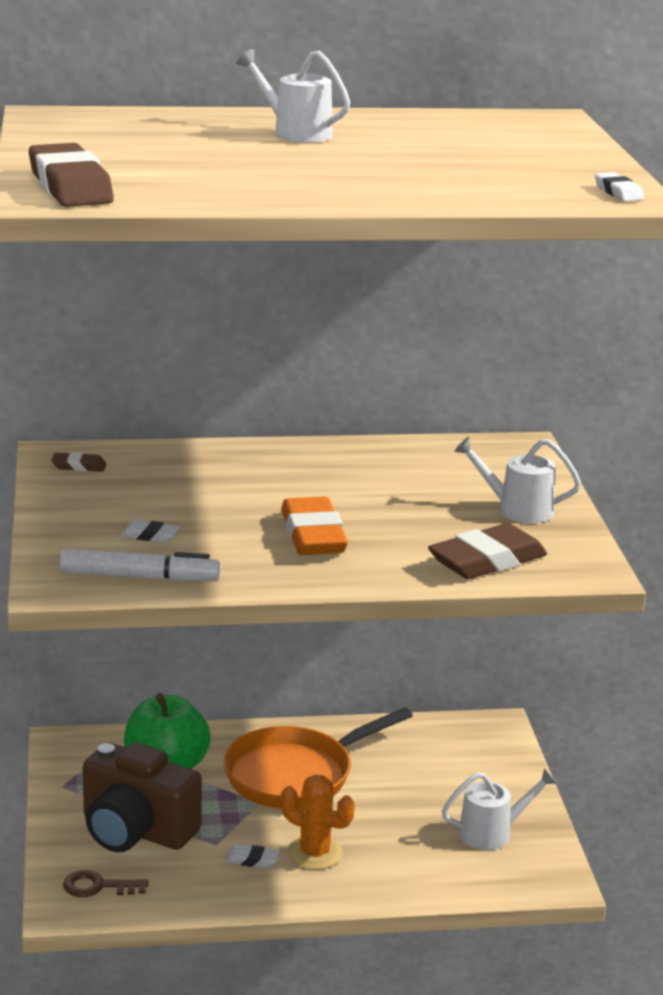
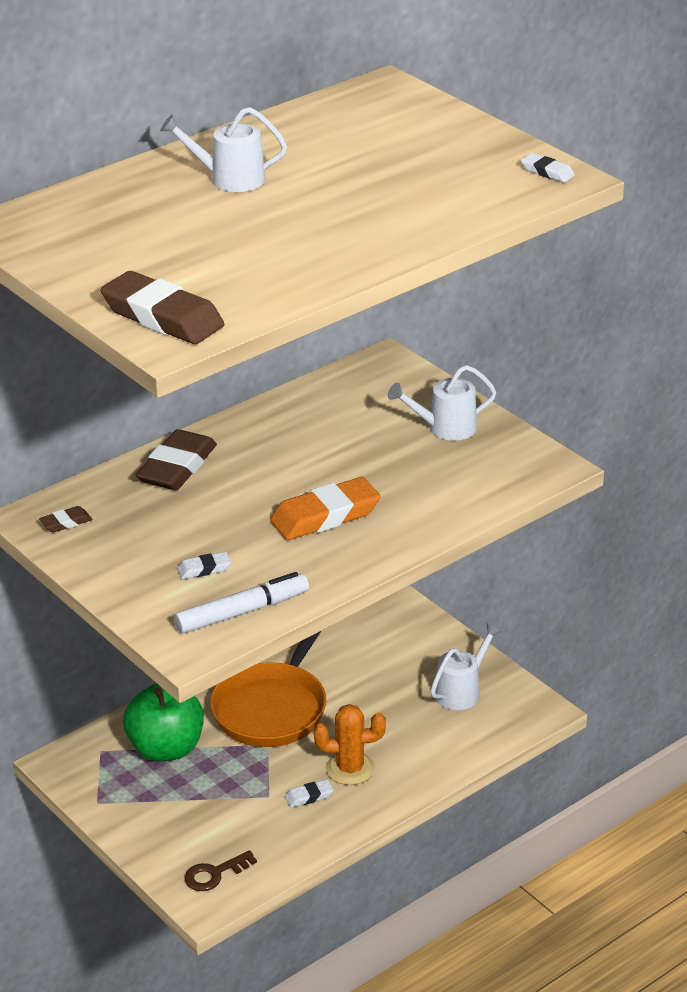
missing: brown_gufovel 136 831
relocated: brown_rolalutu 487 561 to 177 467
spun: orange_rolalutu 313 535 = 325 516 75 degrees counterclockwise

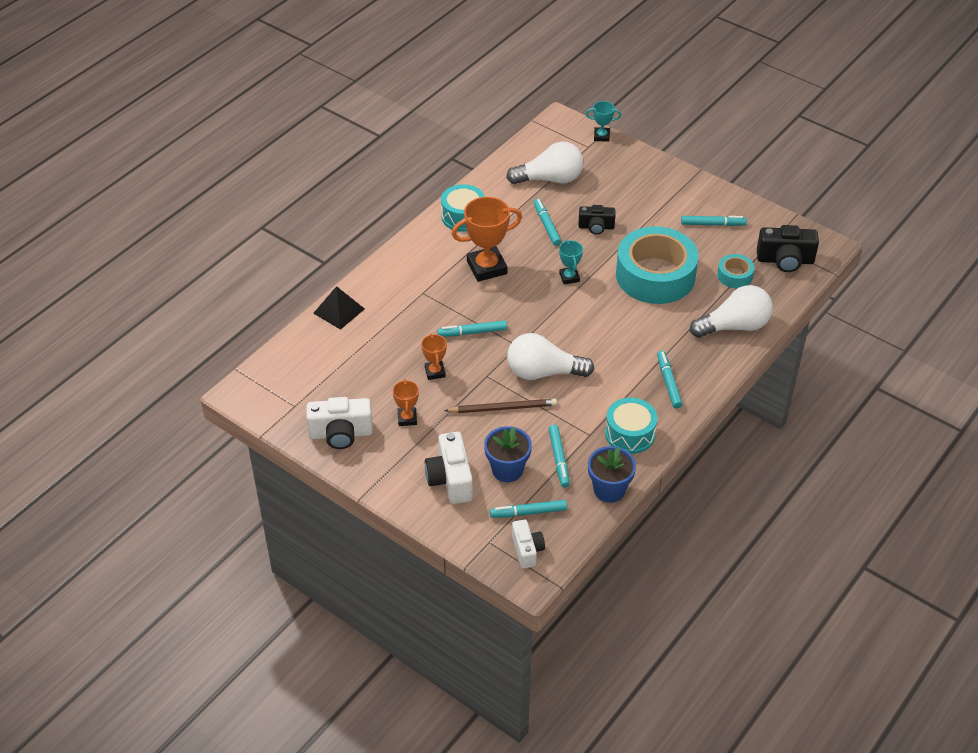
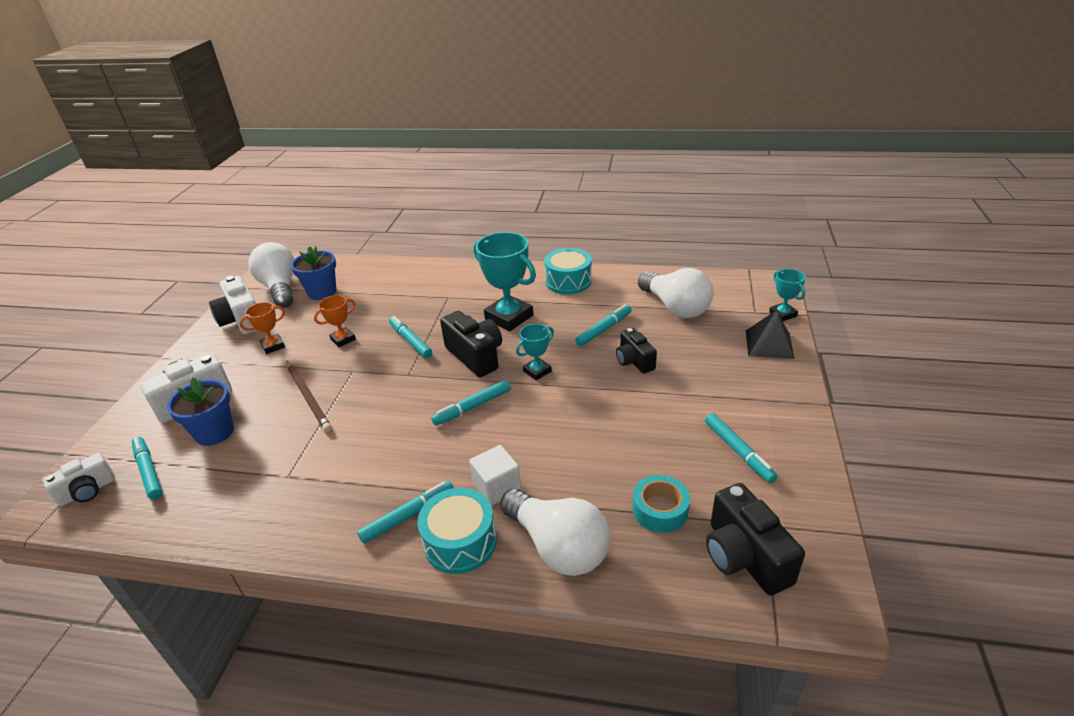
missing: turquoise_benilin 655 275
appeared: black_gufovel 475 356; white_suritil 497 487
relocated: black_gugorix 339 311 to 769 344; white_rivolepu 543 372 to 280 288; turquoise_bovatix 630 434 to 460 542; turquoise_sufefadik 559 459 to 472 407; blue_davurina 609 490 to 322 292
colour: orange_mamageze 487 267 to turquoise_mamageze 509 317

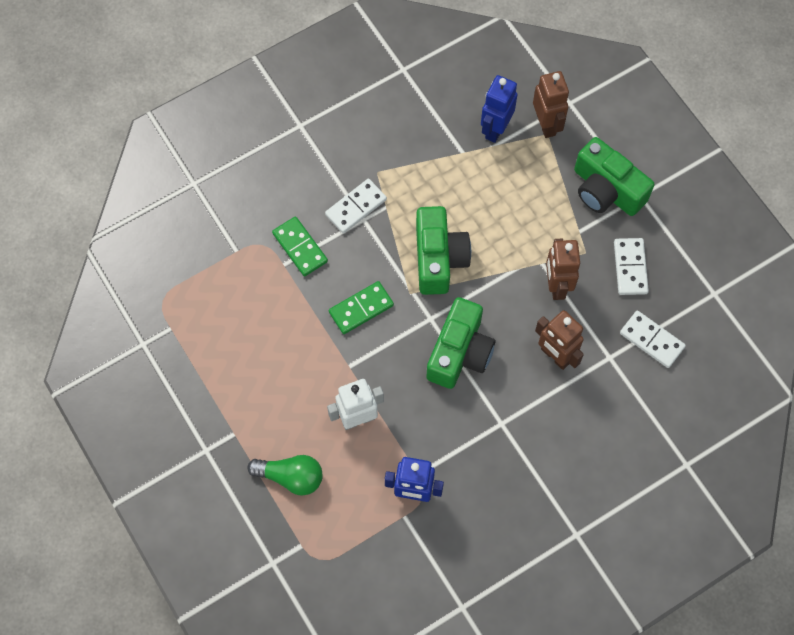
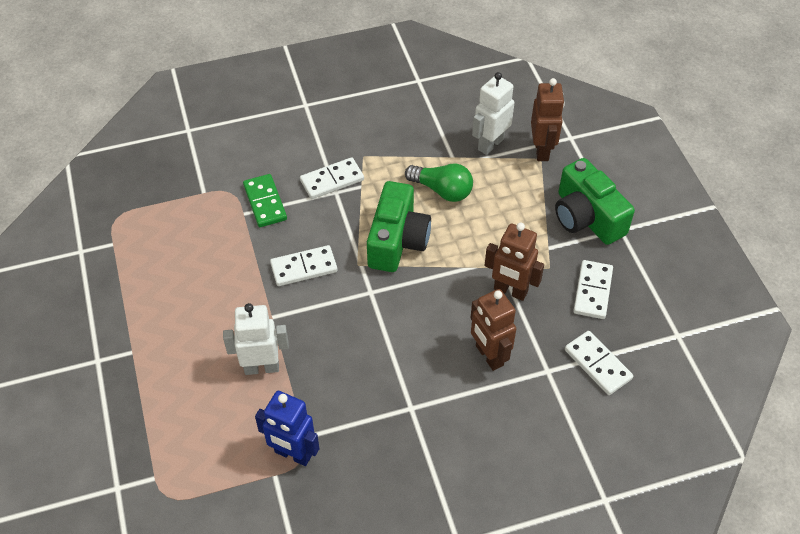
missing: green_gufovel 460 352
relocated: green_rivolepu 291 477 to 442 190
colour: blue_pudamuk 495 129 to white_pudamuk 490 144; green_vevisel 361 309 to white_vevisel 304 268
spun: brown_pudamuk 556 286 = 510 291 75 degrees counterclockwise

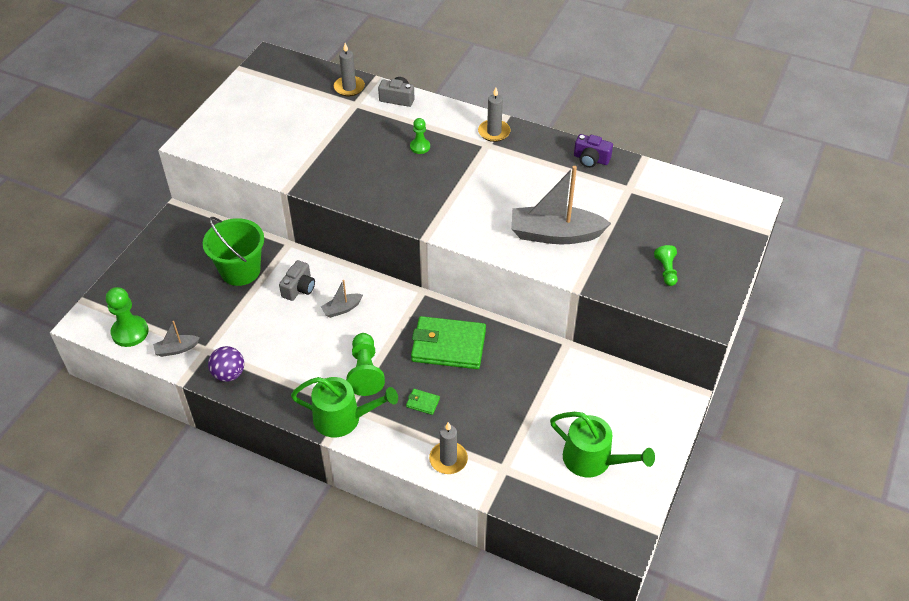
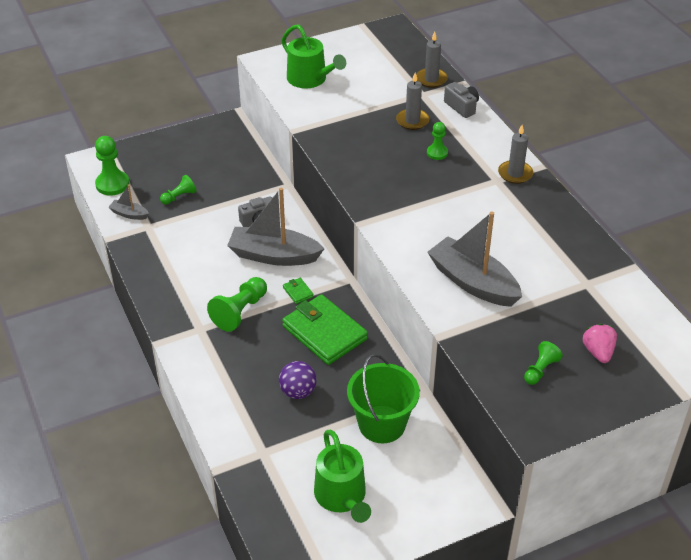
missing: purple_gufovel 591 159
appeared: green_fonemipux 179 197; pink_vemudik 598 352
relocated: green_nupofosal 240 270 to 382 424; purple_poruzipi 229 374 to 298 392; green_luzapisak 343 418 to 310 79; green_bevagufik 423 403 to 298 292; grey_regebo 448 459 to 412 121
size: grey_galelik 342 309 = 274 255 x2.16

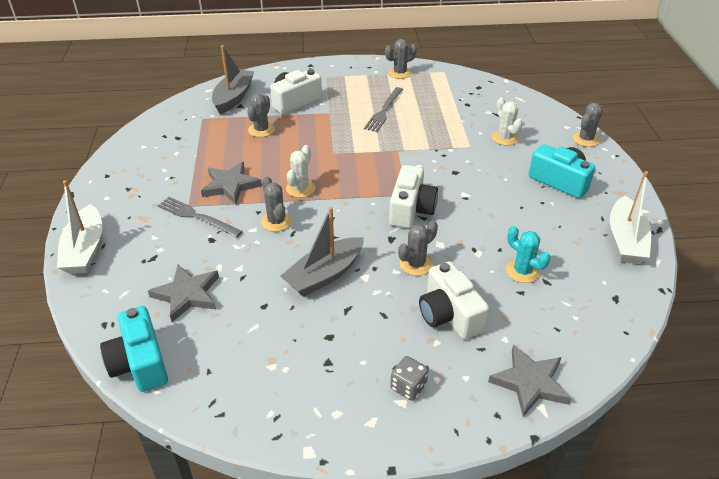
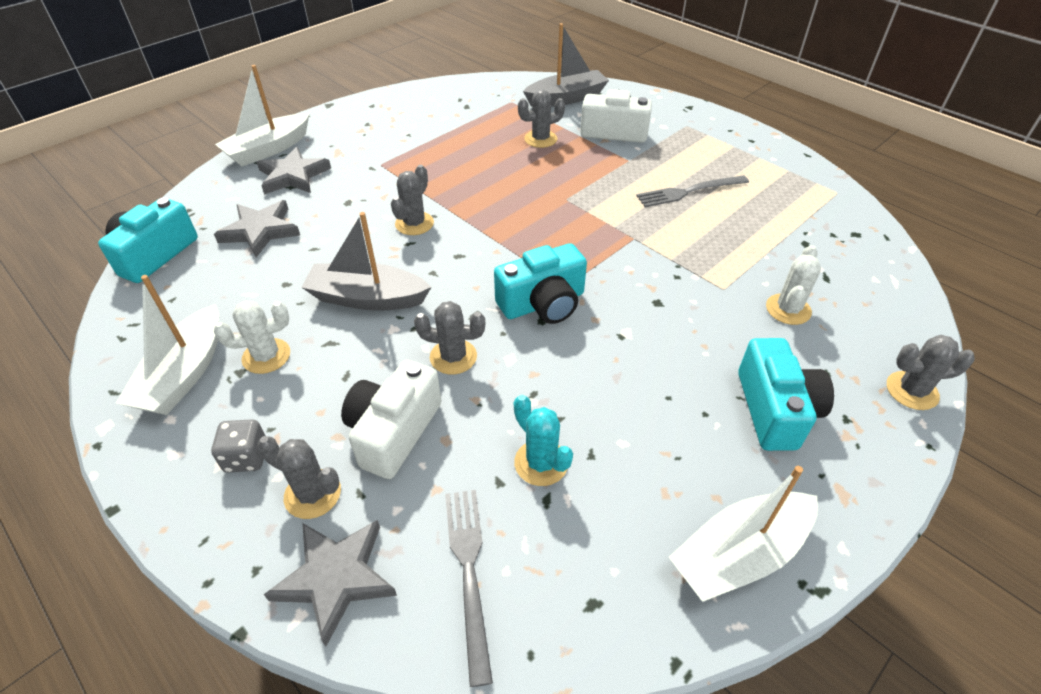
appeared: white_galelik 184 374
relocated: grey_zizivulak 400 73 to 312 494; white_zizivulak 300 188 to 266 356; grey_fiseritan 230 185 to 293 176; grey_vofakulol 197 217 to 469 572
colour: white_gufovel 411 209 to turquoise_gufovel 543 303
spun: turquoise_zizivulak 522 271 = 541 463 45 degrees counterclockwise

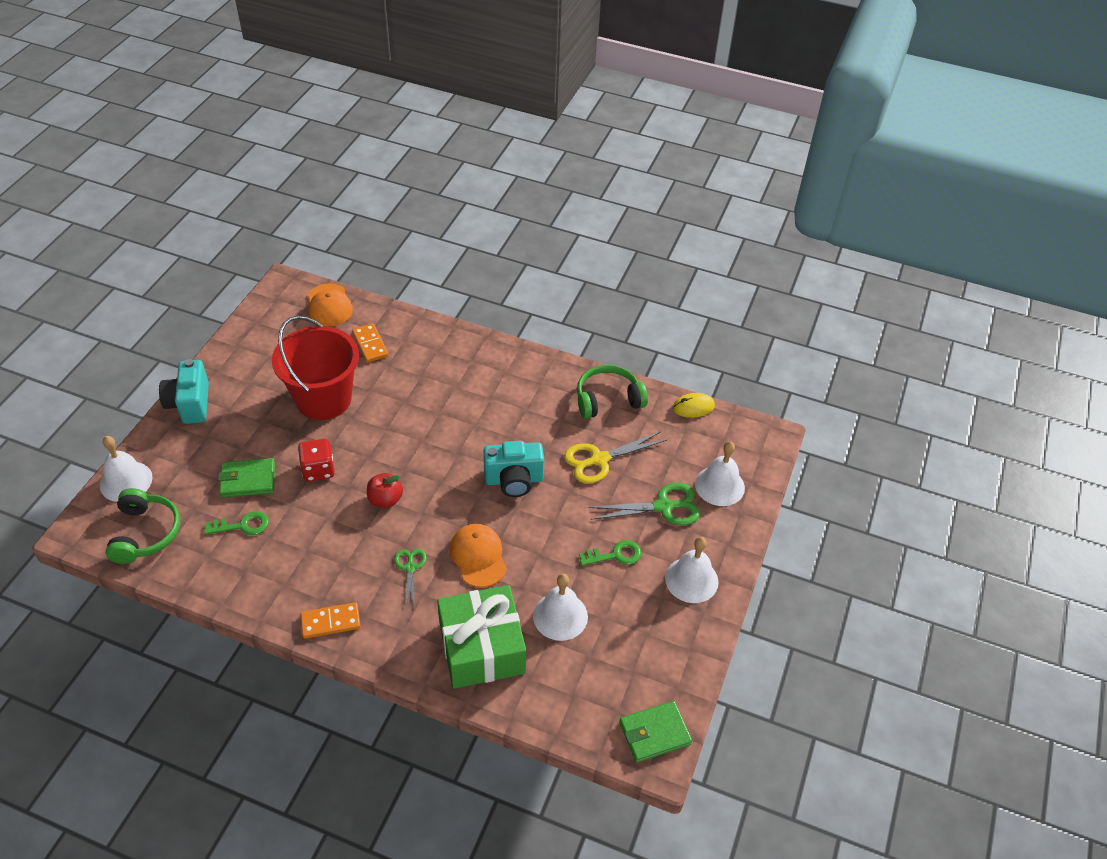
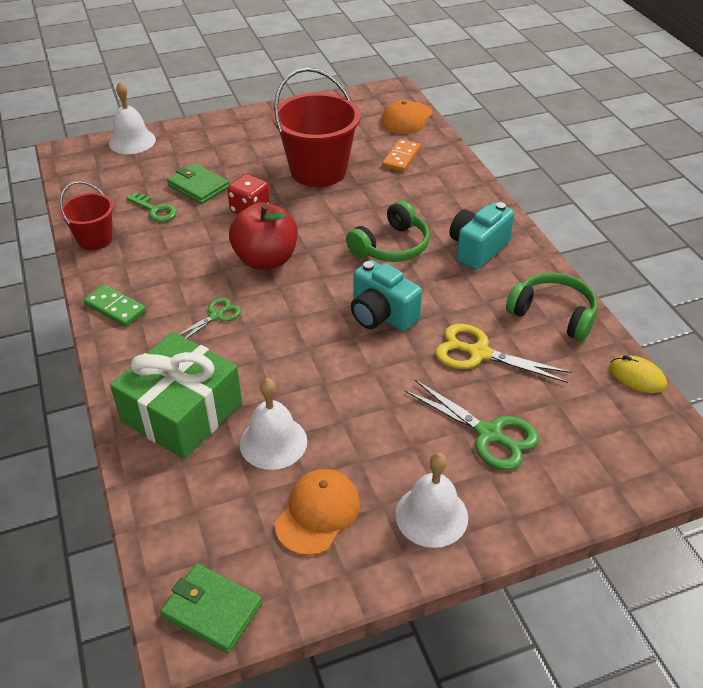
missing: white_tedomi 719 485; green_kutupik 615 555
appeared: red_nupofosal 95 239
relocated: turquoise_gufovel 190 404 to 477 249; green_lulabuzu 146 533 to 391 246; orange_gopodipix 478 556 to 317 513
colour: orange_vevisel 330 622 to green_vevisel 115 308
size: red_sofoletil 385 500 = 266 260 x1.75

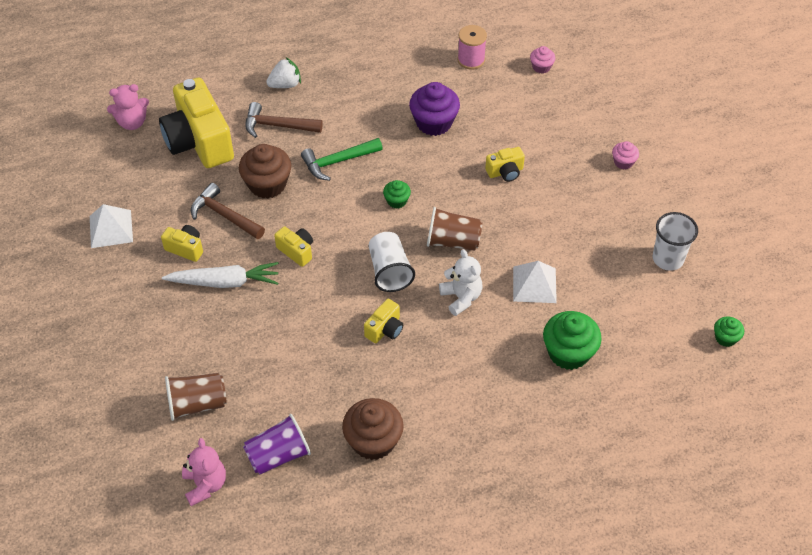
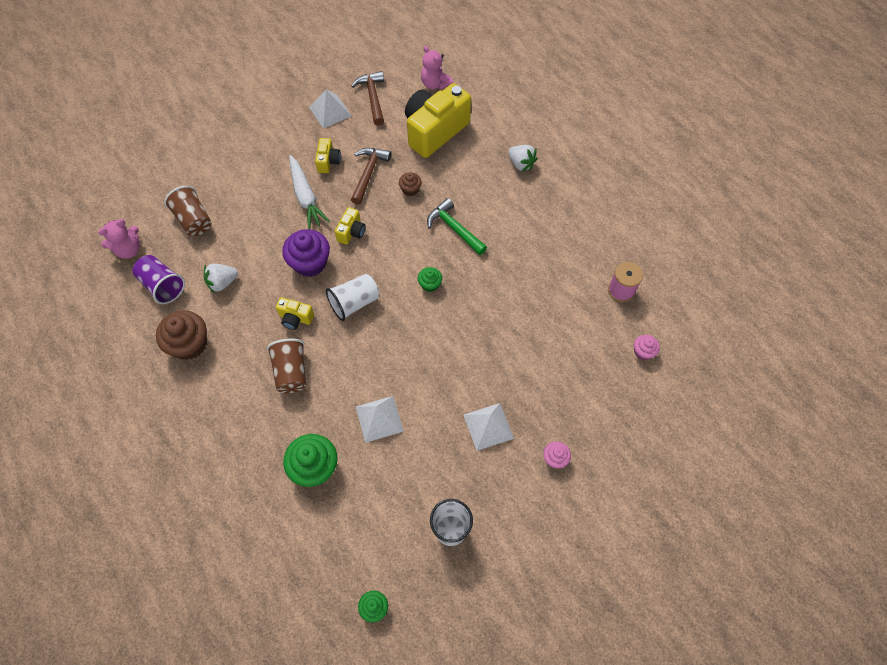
missing: yellow_gufovel 505 172; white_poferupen 461 297
appeared: white_vemudik 222 282; white_gugorix 488 426
relocated: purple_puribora 434 122 to 310 263; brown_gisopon 277 126 to 373 97; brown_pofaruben 453 241 to 291 372
size: brown_puribora 267 184 = 410 189 x0.52

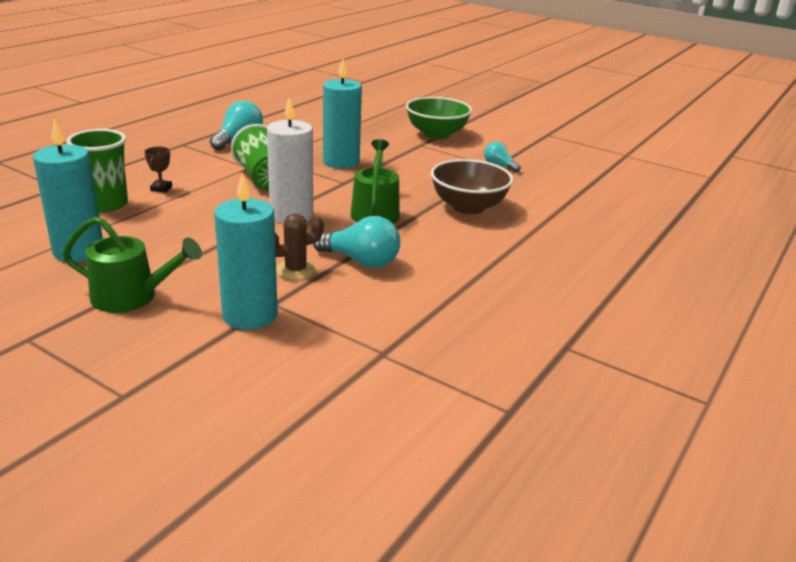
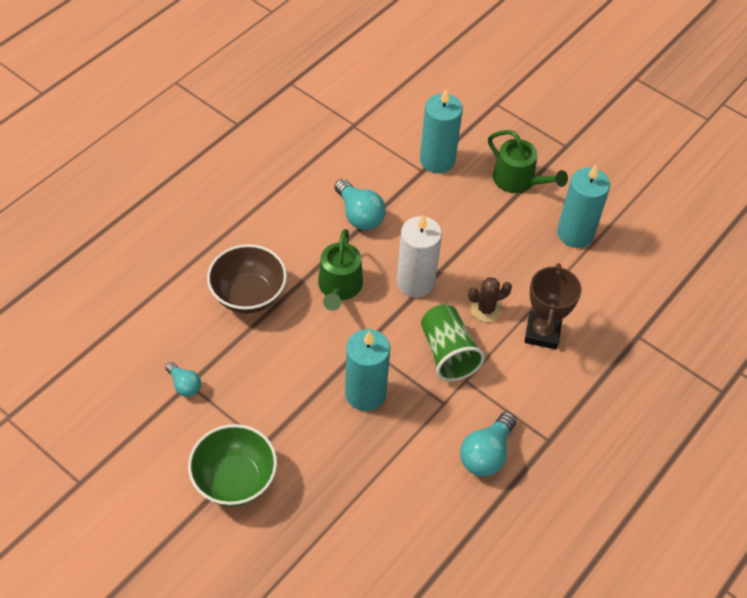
missing: green_pofaruben 106 204
relocated: brown_zizivulak 295 270 to 486 309
spun: green_luzapisak 132 297 = 518 180 150 degrees counterclockwise; turquoise_rivolepu 361 261 = 359 215 150 degrees counterclockwise
size: brown_mamageze 161 188 = 542 333 x2.07

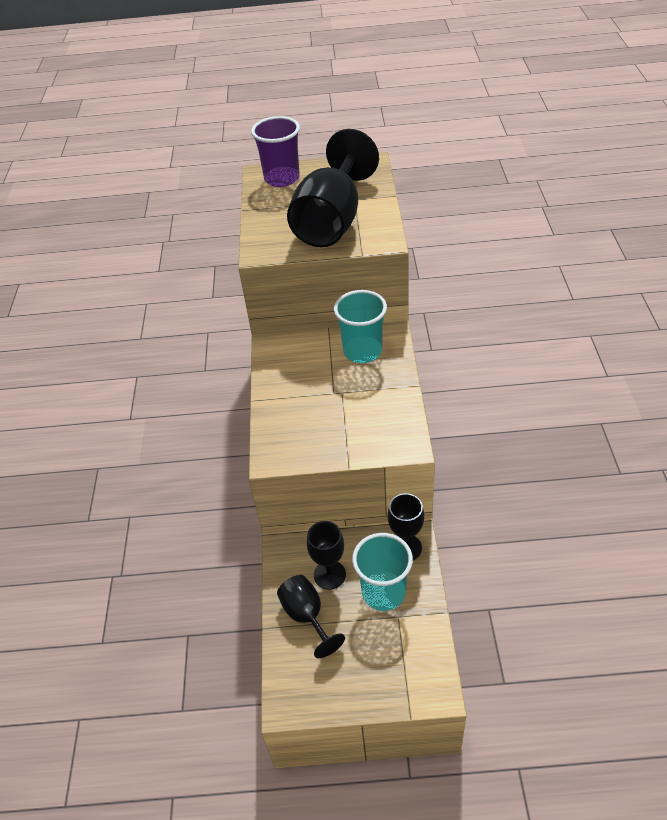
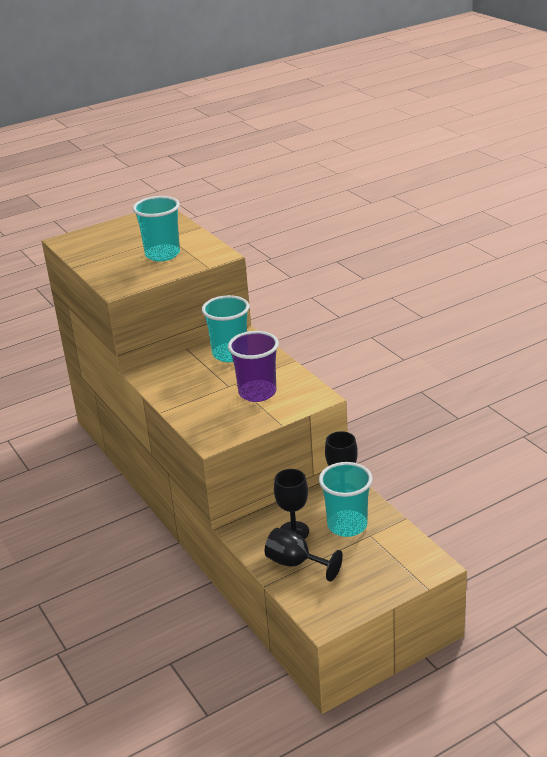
relocated: purple_pofaruben 282 178 to 257 393
exchanged: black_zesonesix 332 221 to turquoise_pofaruben 162 254

